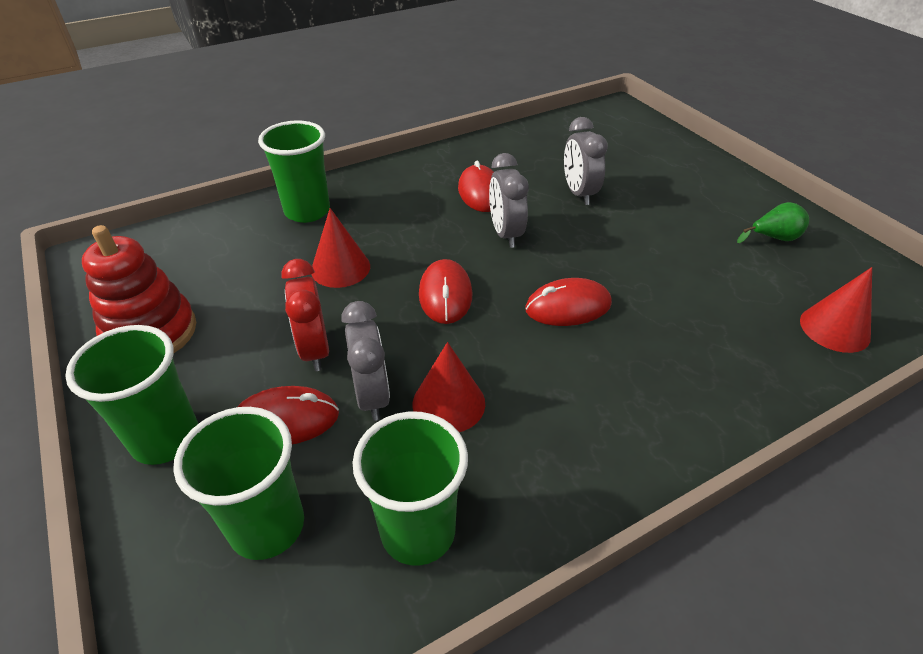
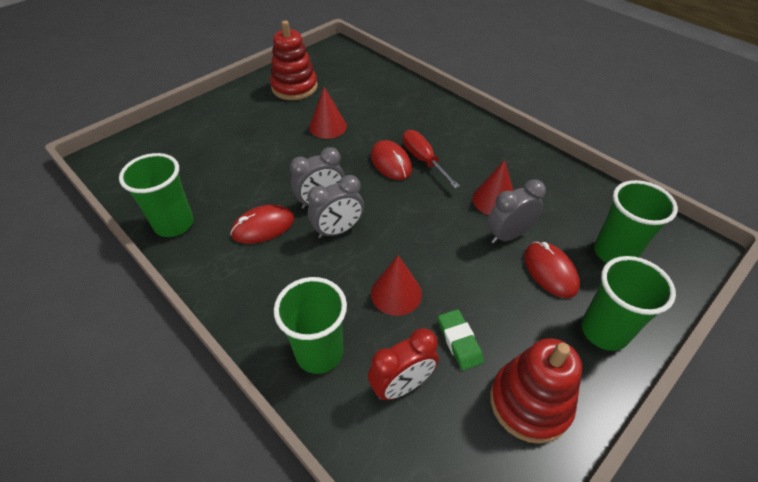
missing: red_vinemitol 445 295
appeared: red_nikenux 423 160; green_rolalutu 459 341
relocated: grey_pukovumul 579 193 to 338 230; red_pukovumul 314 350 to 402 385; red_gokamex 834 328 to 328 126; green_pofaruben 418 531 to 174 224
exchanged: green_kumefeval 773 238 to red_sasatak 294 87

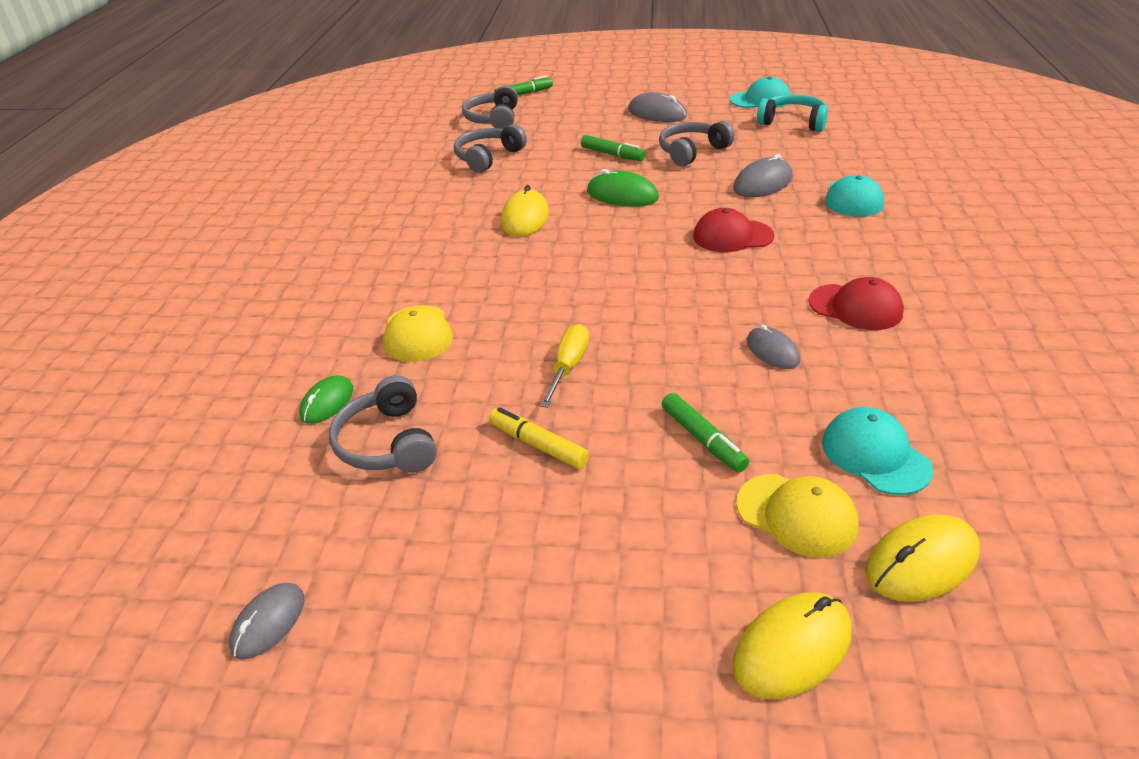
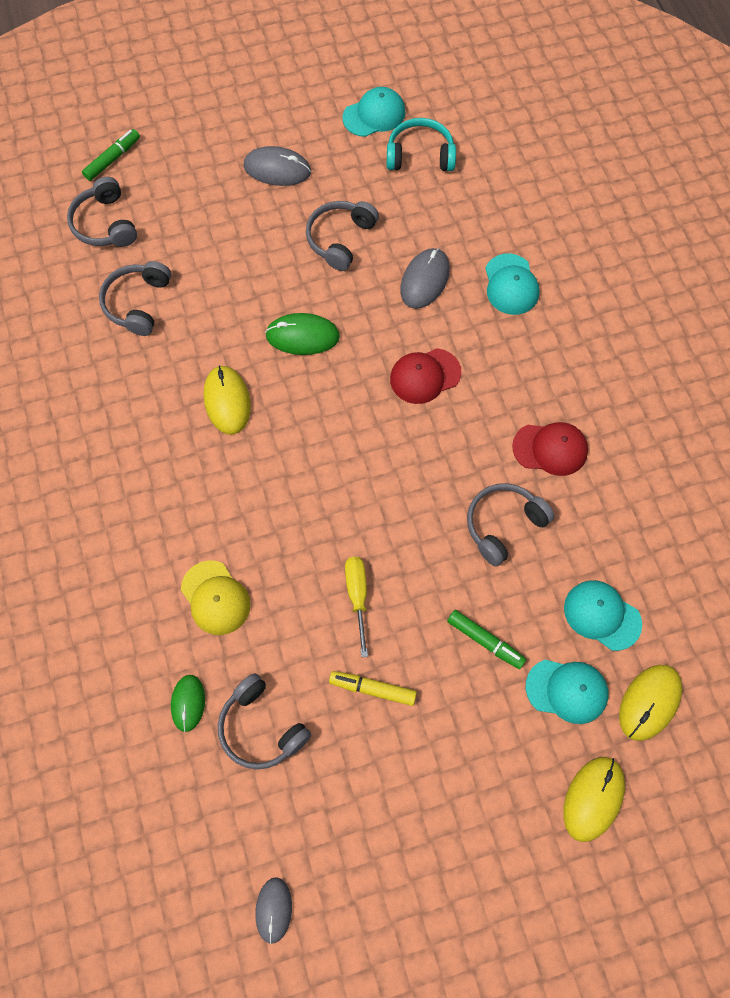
missing: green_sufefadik 612 154
exchanged: grey_vinemitol 772 351 to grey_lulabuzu 503 525
colour: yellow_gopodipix 796 515 to turquoise_gopodipix 567 690

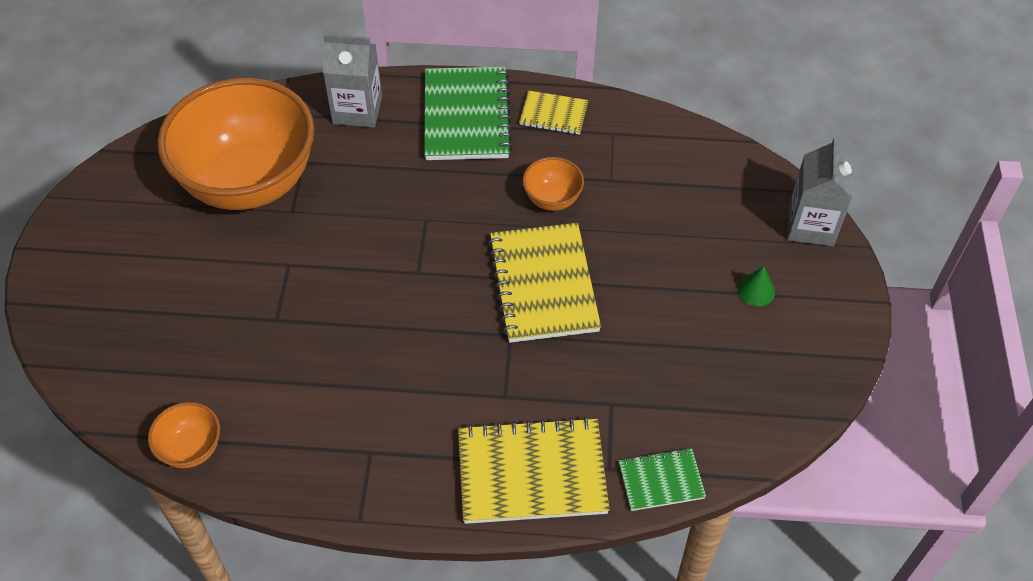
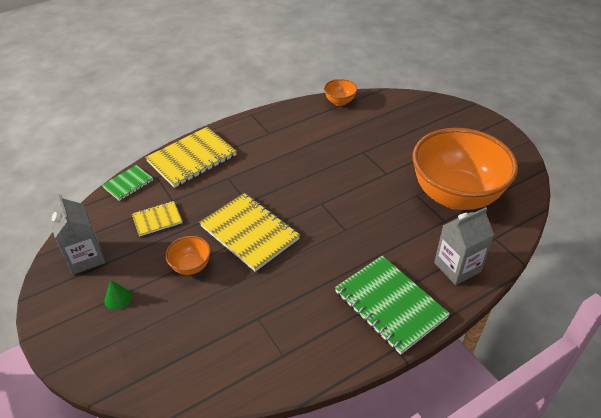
relocated: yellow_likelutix 553 114 to 157 219; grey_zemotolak 811 225 to 85 257; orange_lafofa 552 199 to 191 266

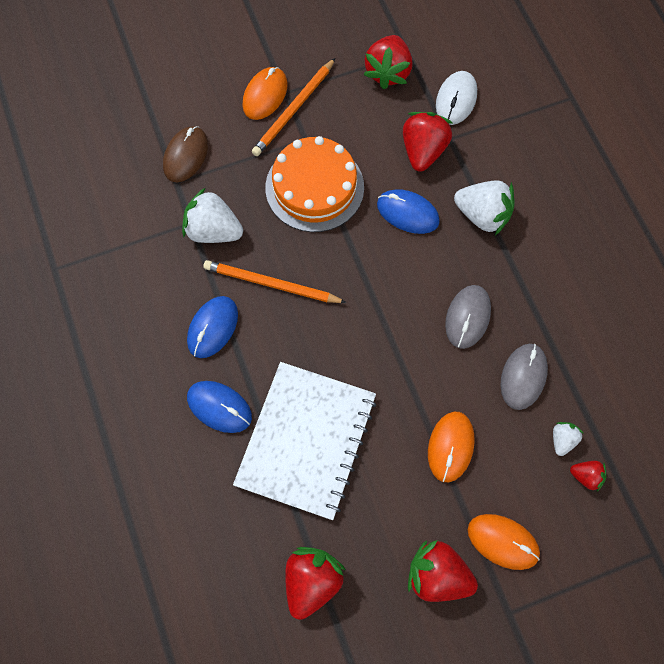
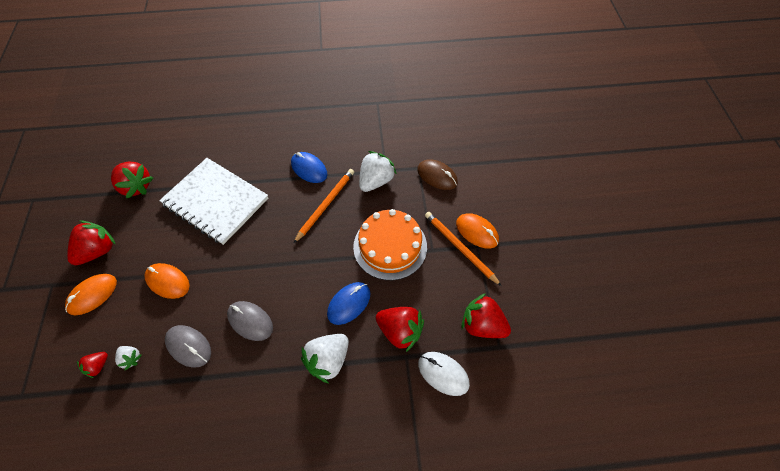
missing: blue_vinemitol 219 407

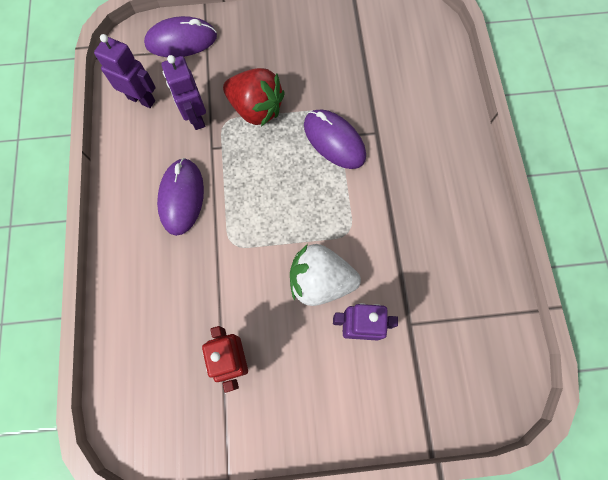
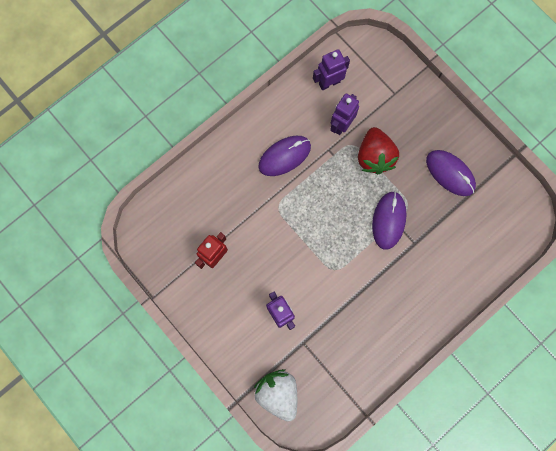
relocated: purple_vinemitol 181 41 to 450 173; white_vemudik 320 281 to 278 393
spun: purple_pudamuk 141 99 = 329 83 105 degrees counterclockwise

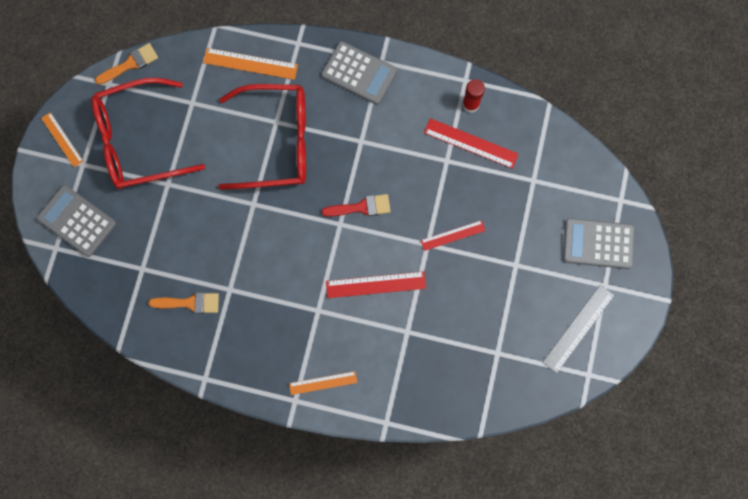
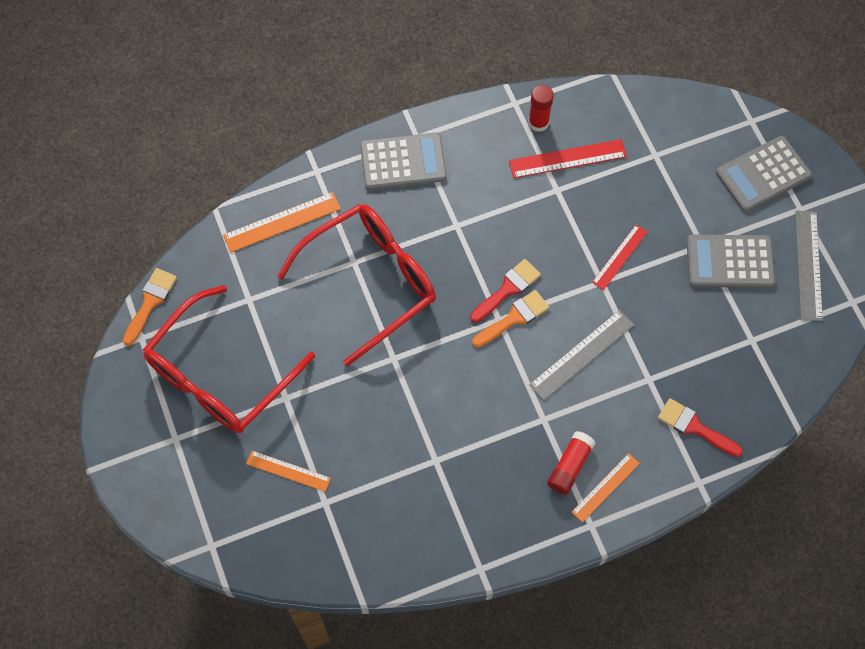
appeared: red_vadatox 695 427; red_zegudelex 570 466
relocated: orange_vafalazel 62 139 to 288 471; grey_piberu 77 221 to 730 262; orange_vadatox 190 303 to 514 318
colour: red_vafalazel 376 284 to grey_vafalazel 582 354

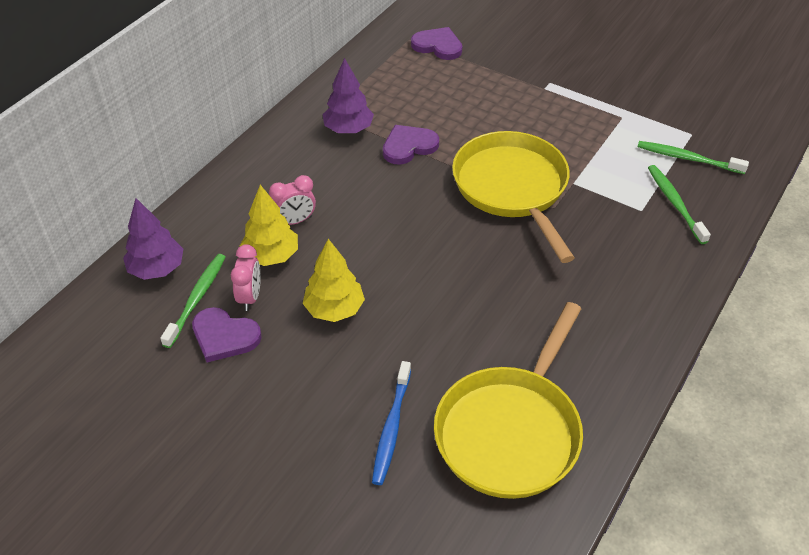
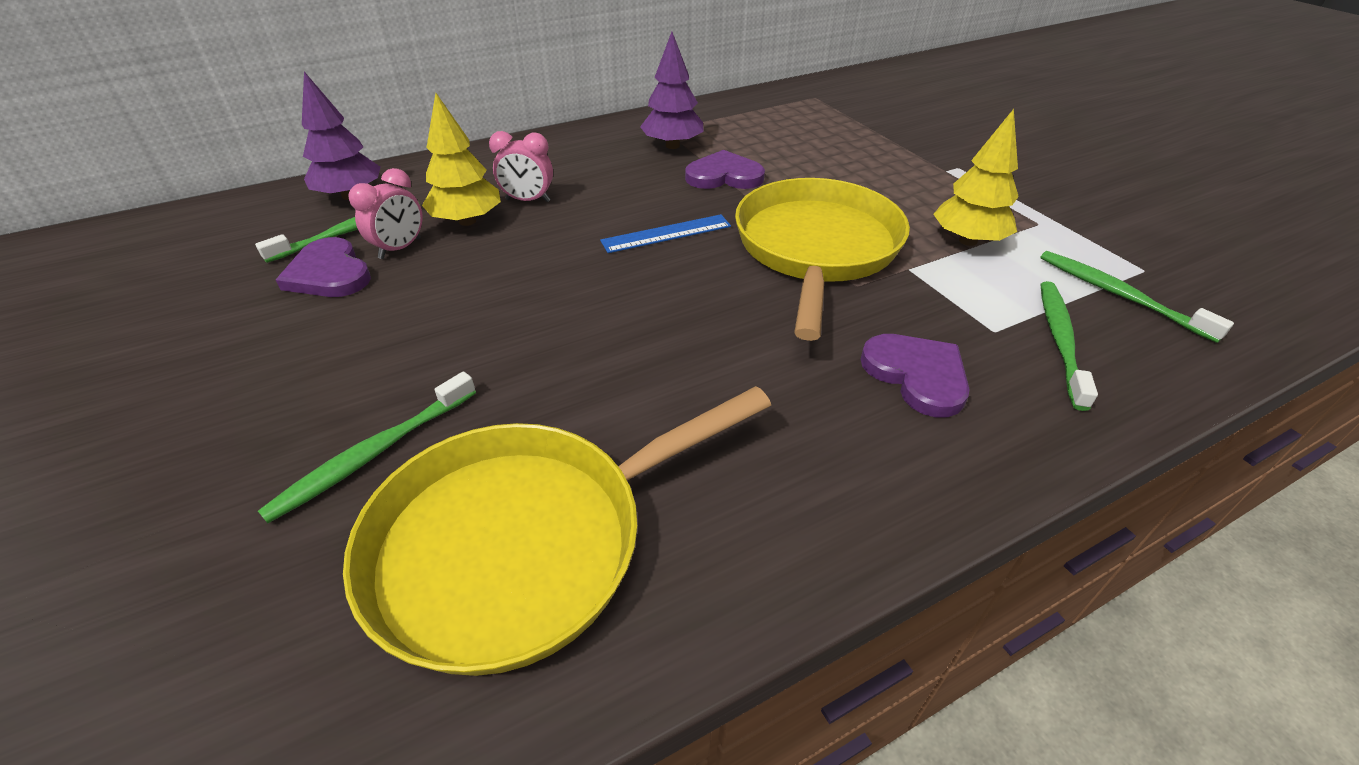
appeared: blue_vafalazel 666 234
relocated: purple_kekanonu 438 46 to 917 375; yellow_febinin 334 309 to 968 241
colour: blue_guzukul 391 428 to green_guzukul 372 454

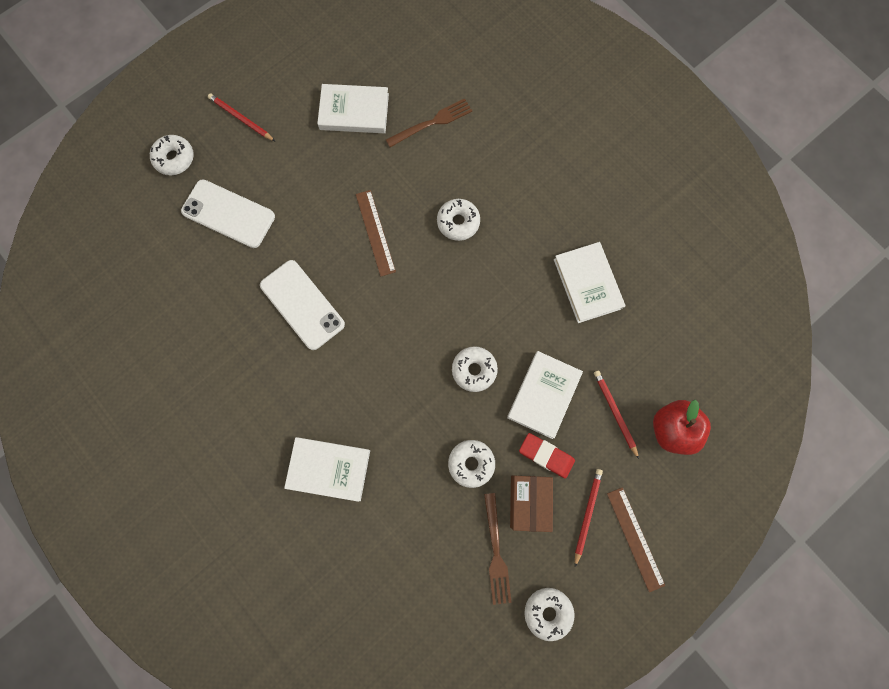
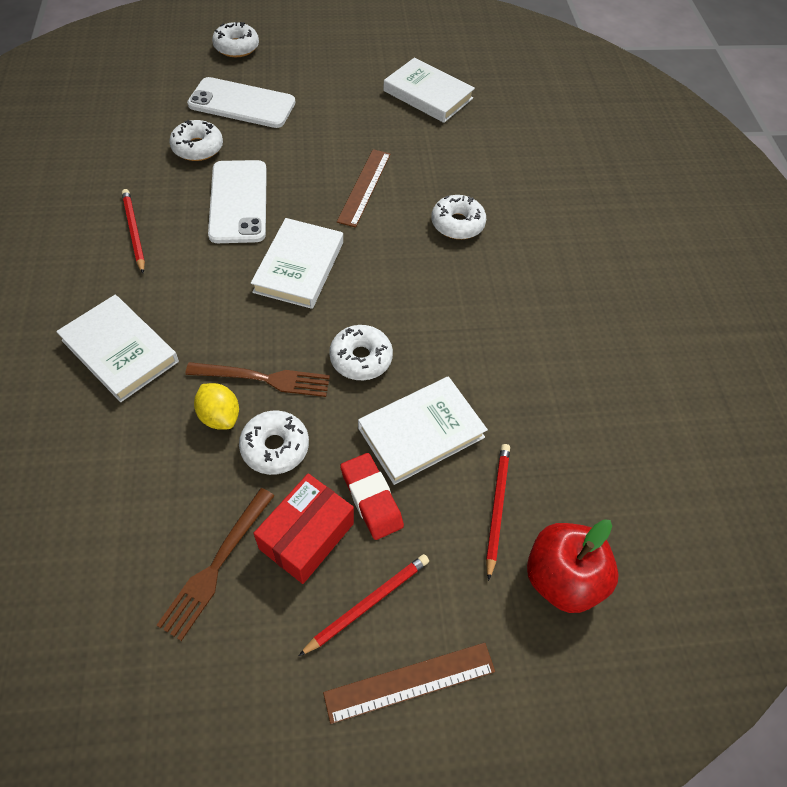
appeared: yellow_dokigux 220 416
relocated: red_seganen 241 119 to 134 231; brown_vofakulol 432 122 to 265 379; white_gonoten 587 284 to 299 267; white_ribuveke 548 612 to 198 148
colour: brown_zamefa 529 502 to red_zamefa 307 536
spun: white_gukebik 228 214 = 242 104 45 degrees counterclockwise; brown_vafalazel 635 538 = 410 682 60 degrees clockwise

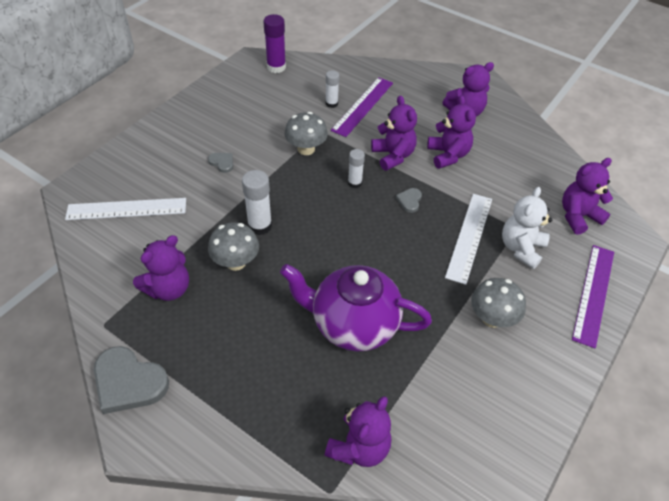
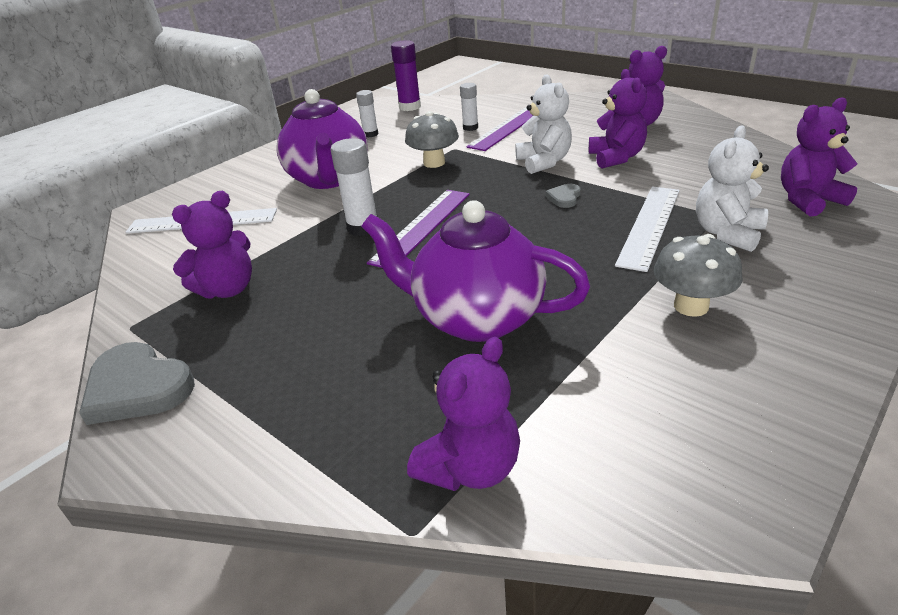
missing: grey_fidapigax 236 262
relocated: white_zegudelex 354 183 to 370 134; purple_vafalazel 593 294 to 422 227
exchanged: grey_kekanonu 222 163 to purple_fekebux 329 179
colour: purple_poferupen 393 156 to white_poferupen 544 162

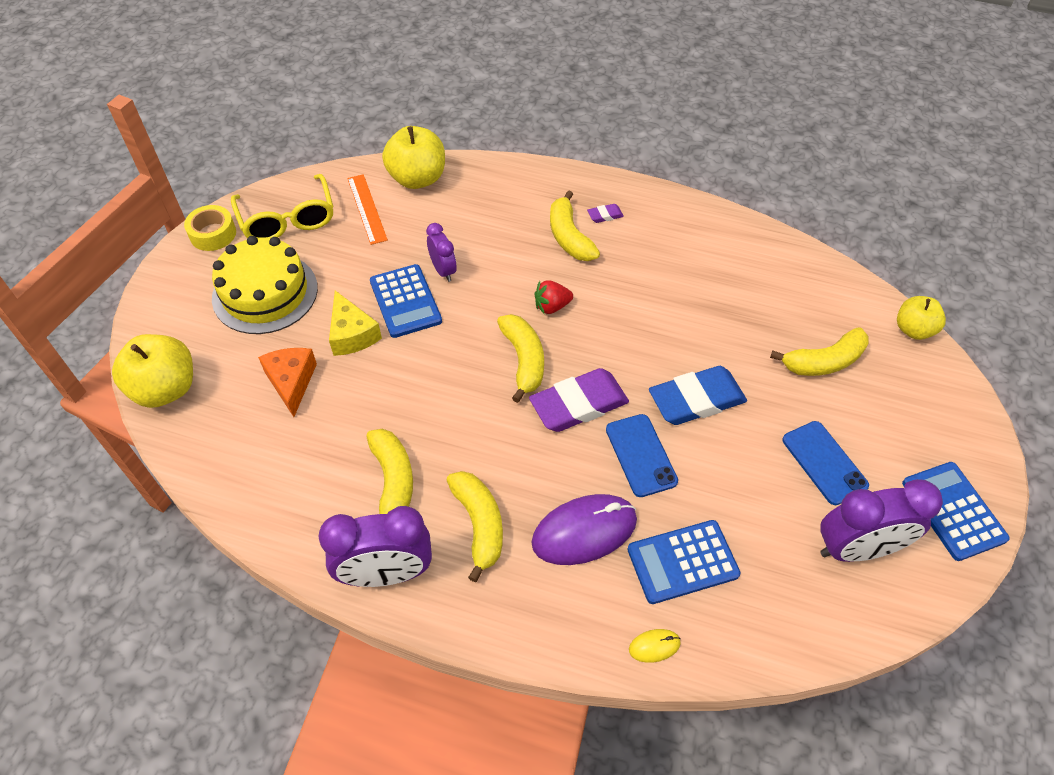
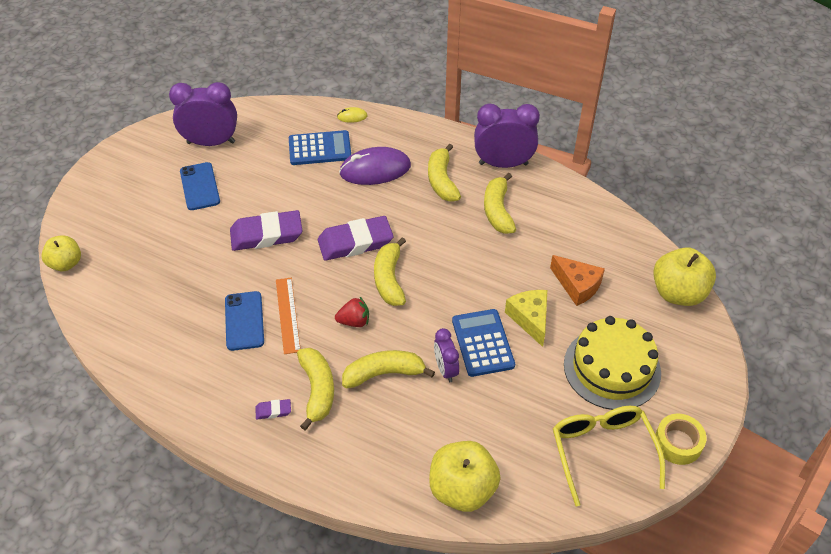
missing: blue_piberu 953 511
relocated: orange_vafalazel 366 209 to 288 315; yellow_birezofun 824 362 to 384 373; blue_gukebik 641 455 to 244 321
colour: blue_rolalutu 696 400 to purple_rolalutu 266 235
spun: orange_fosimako 291 382 = 577 285 45 degrees counterclockwise

